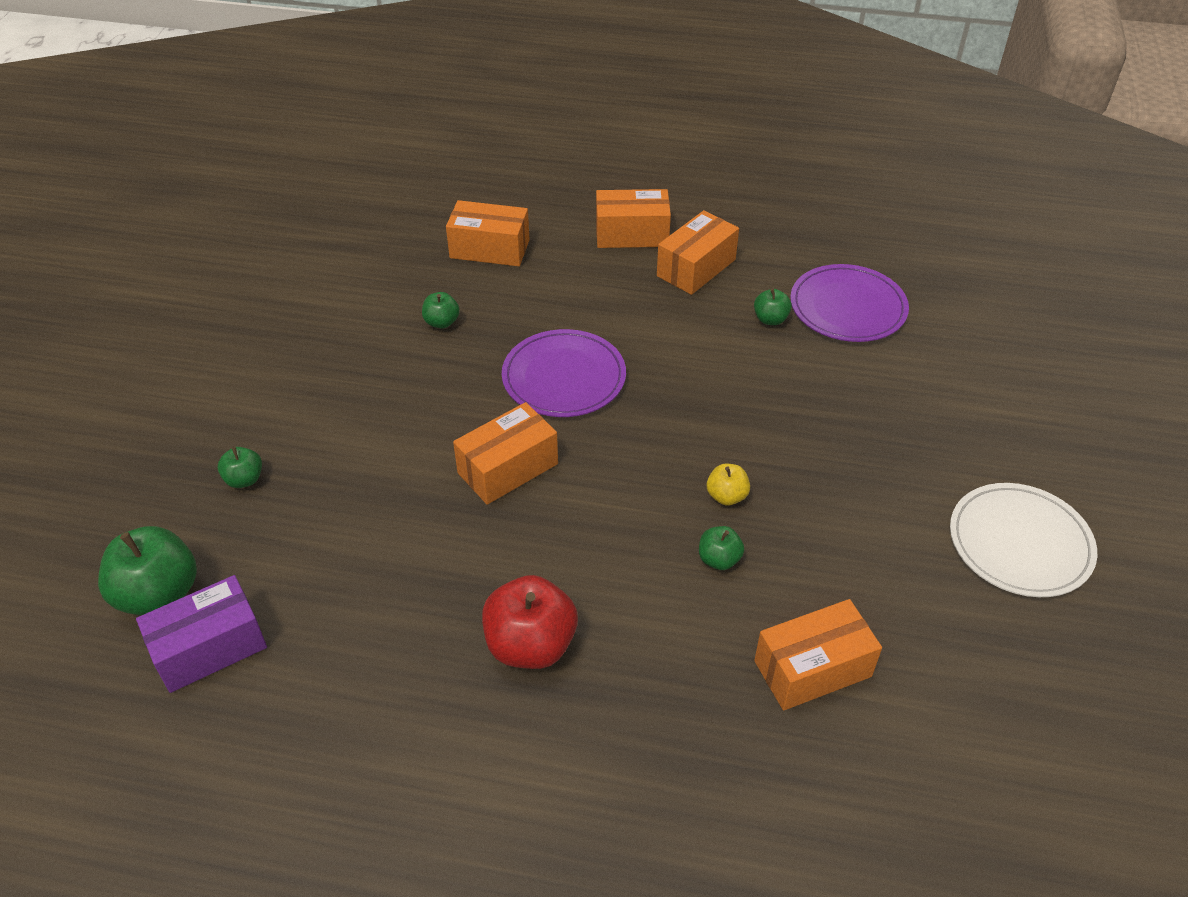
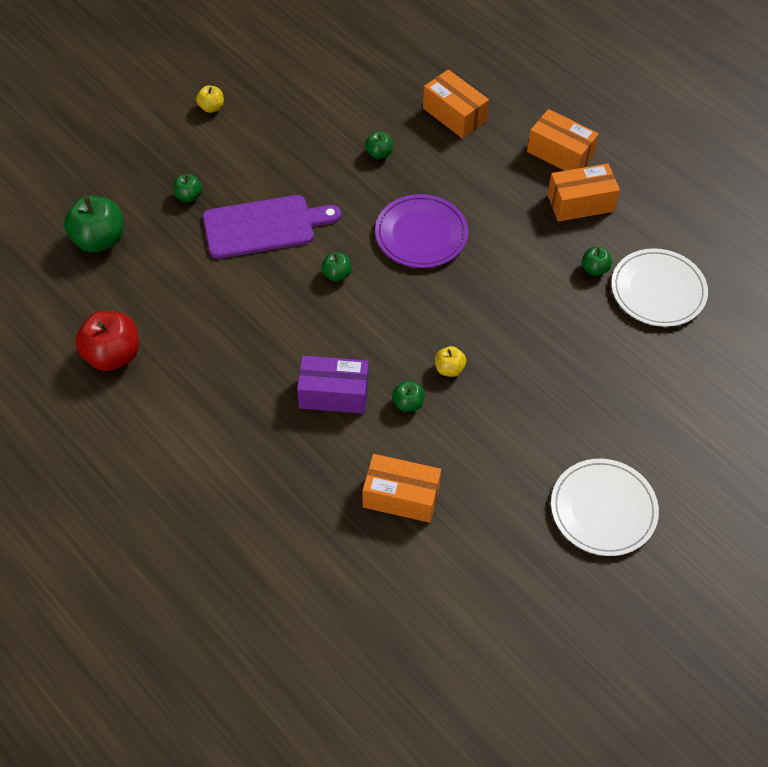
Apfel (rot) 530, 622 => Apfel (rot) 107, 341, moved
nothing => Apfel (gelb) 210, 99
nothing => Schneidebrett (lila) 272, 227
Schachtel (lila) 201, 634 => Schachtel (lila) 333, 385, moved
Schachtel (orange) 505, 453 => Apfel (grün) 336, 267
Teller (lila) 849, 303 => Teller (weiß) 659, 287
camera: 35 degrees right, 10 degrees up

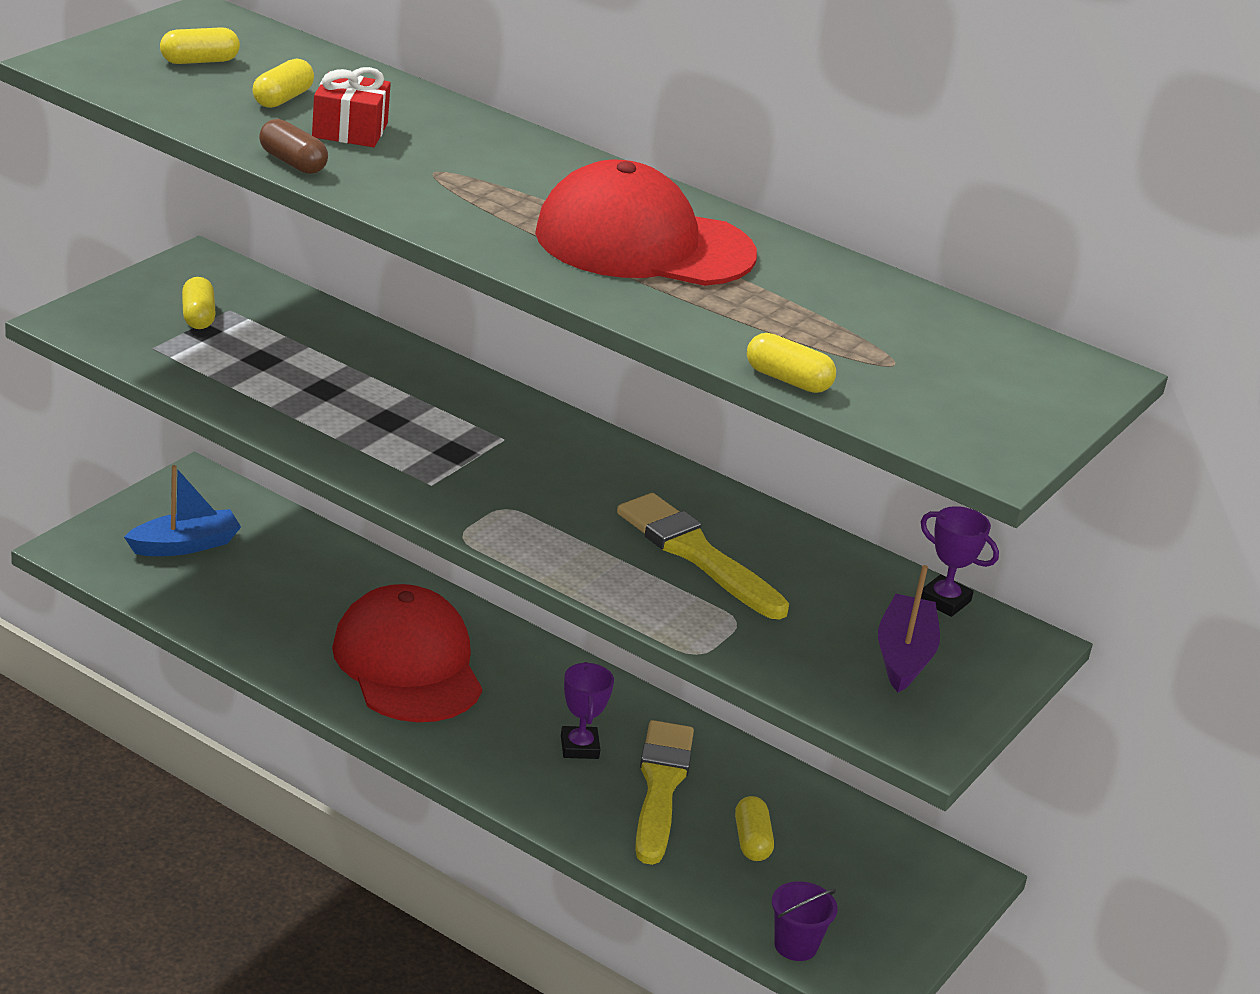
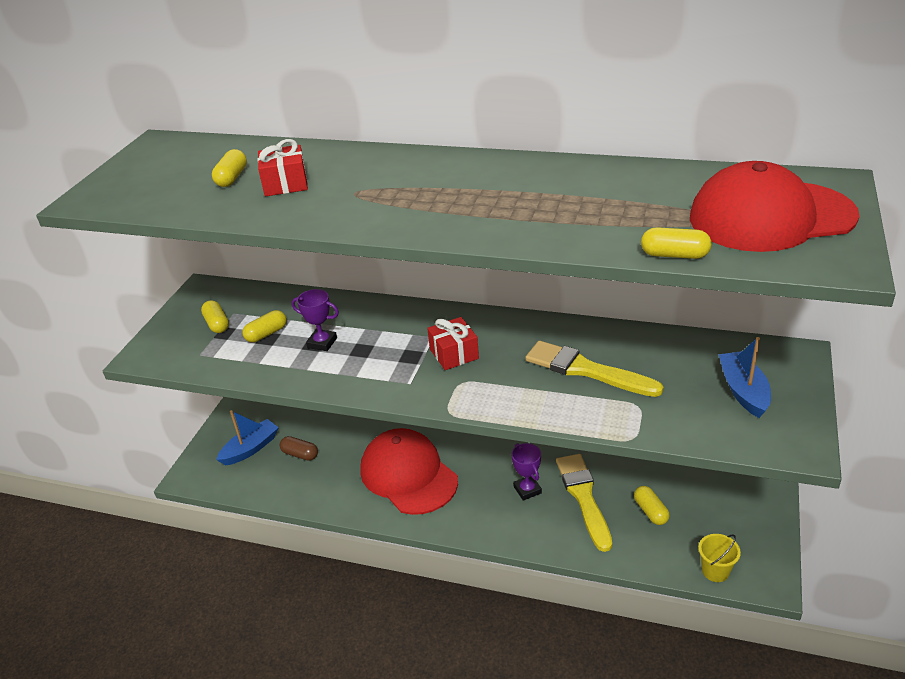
Kapsel (gelb) 200, 45 => Kapsel (gelb) 264, 326, moved
Kapsel (braun) 293, 146 => Kapsel (braun) 299, 448, moved
Pokal (lila) 960, 561 => Pokal (lila) 315, 320, moved
nothing => Geschenk (rot) 453, 343
Kappe (rot) 646, 223 => Kappe (rot) 774, 206, moved
Eimer (lila) 805, 921 => Eimer (gelb) 719, 558
Boot (lila) 909, 628 => Boot (blau) 744, 377
camera: 10 degrees left, 5 degrees up

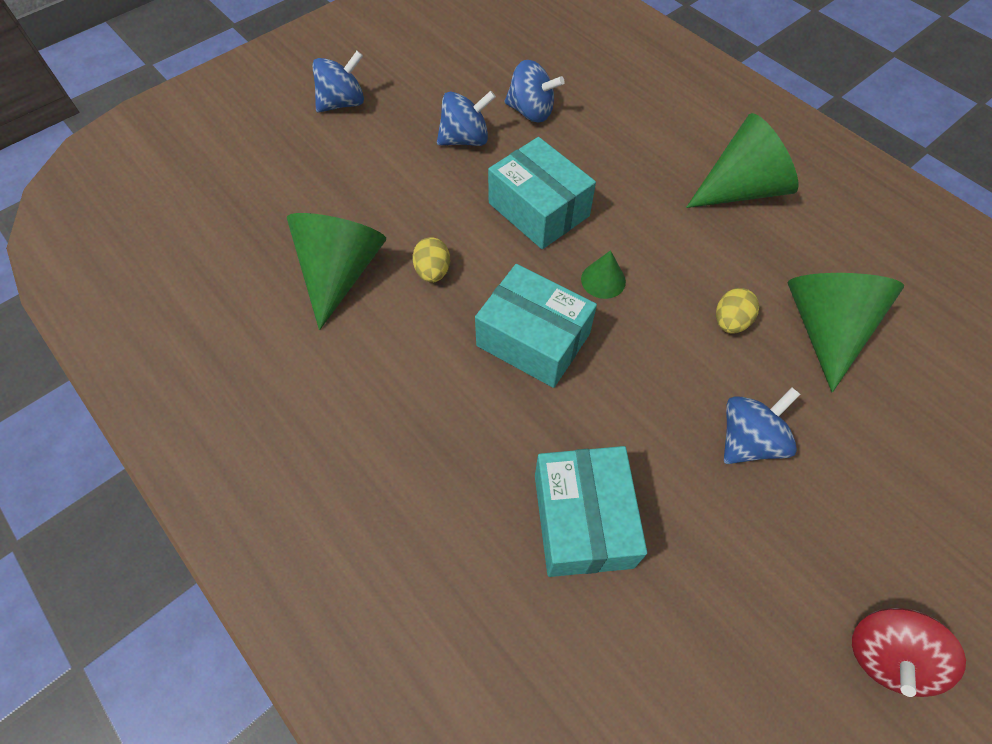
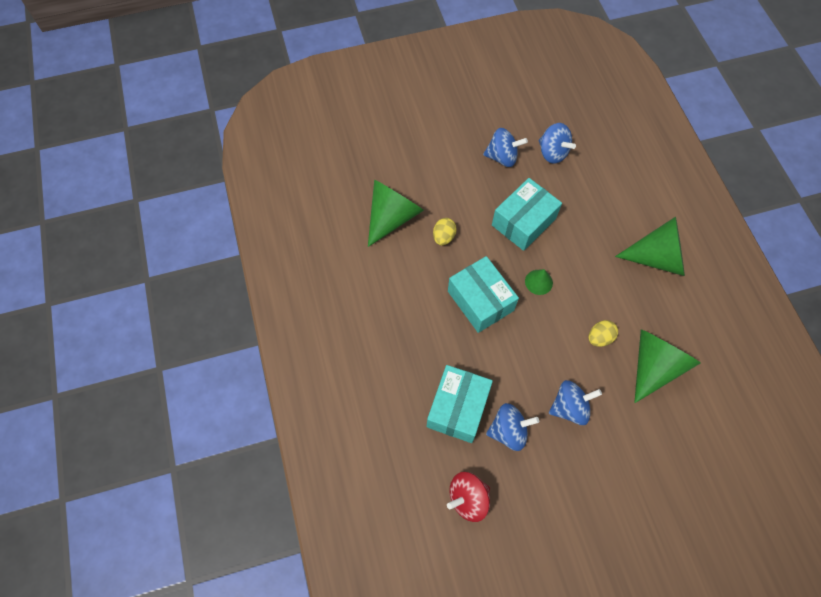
Kreisel (rot) 909, 652 => Kreisel (rot) 468, 497, moved
Kreisel (blau) 338, 82 => Kreisel (blau) 512, 427, moved
Schachtel (türkis) 542, 193 => Schachtel (türkis) 527, 214, 60 degrees clockwise
camera: 25 degrees right, 5 degrees up

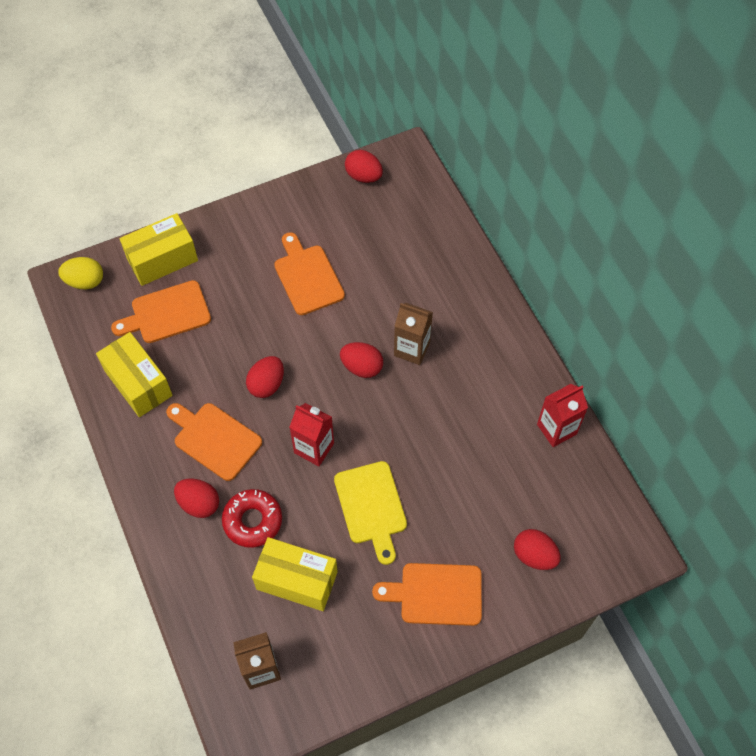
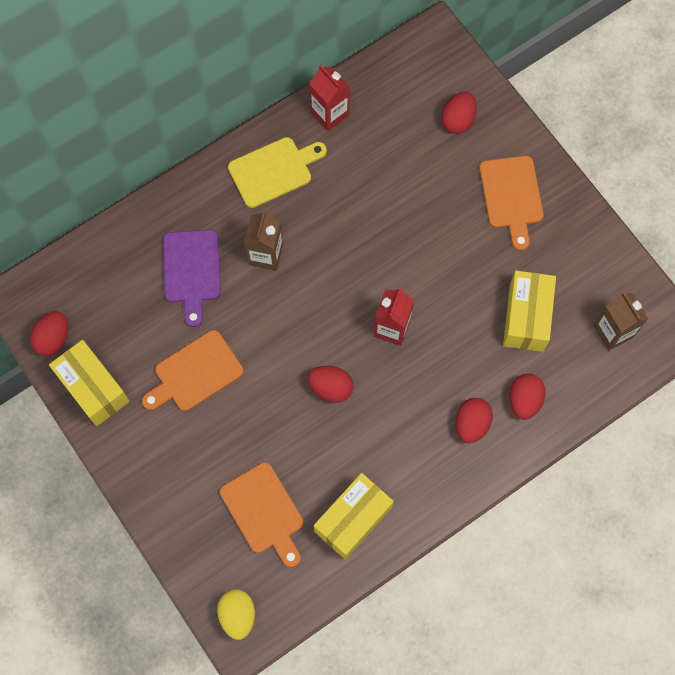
Schachtel (gelb) 158, 249 => Schachtel (gelb) 89, 383, moved
nothing => Schneidebrett (lila) 192, 278
Schneidebrett (gelb) 370, 513 => Schneidebrett (gelb) 277, 172, moved
Ei (rot) 361, 360 => Ei (rot) 527, 397, moved
Schneidebrett (orange) 214, 442 => nothing
Donut (rot) 252, 518 => nothing
camera: 100 degrees left, 10 degrees up

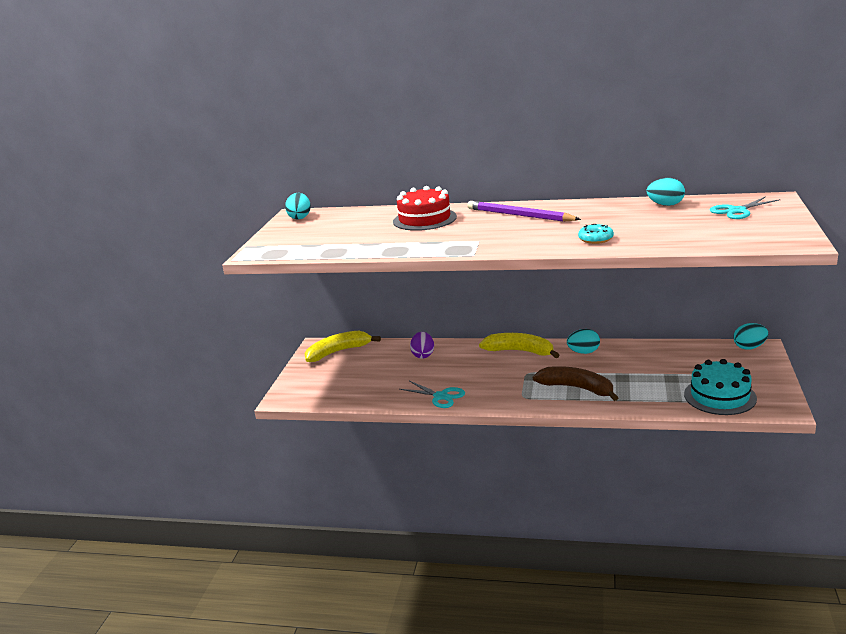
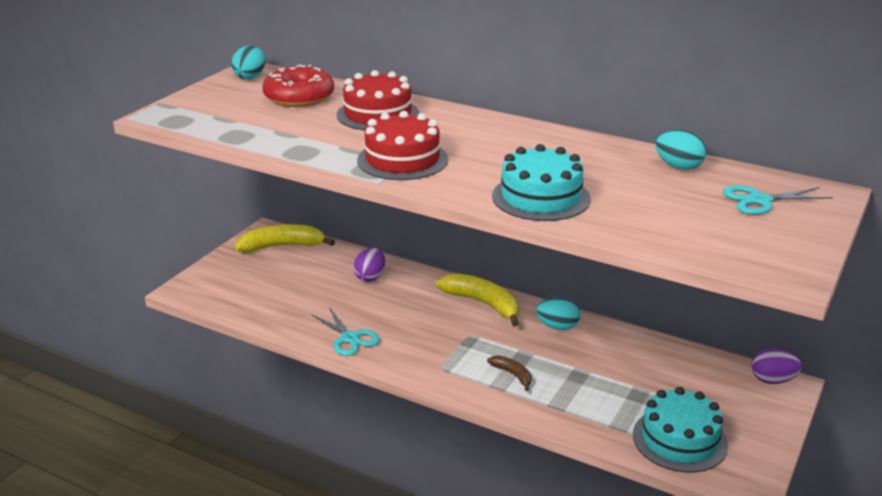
nothing => Donut (rot) 298, 85
nothing => Kuchen (rot) 402, 145
Banane (braun) 575, 383 => Banane (braun) 509, 373, x0.52
Donut (türkis) 596, 234 => Kuchen (türkis) 541, 182
Ei (türkis) 750, 336 => Ei (lila) 777, 366
Bleistift (lila) 524, 211 => nothing
camera: 15 degrees right, 5 degrees up

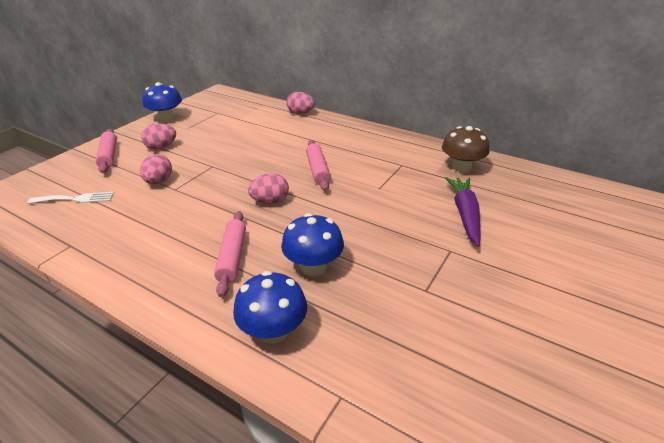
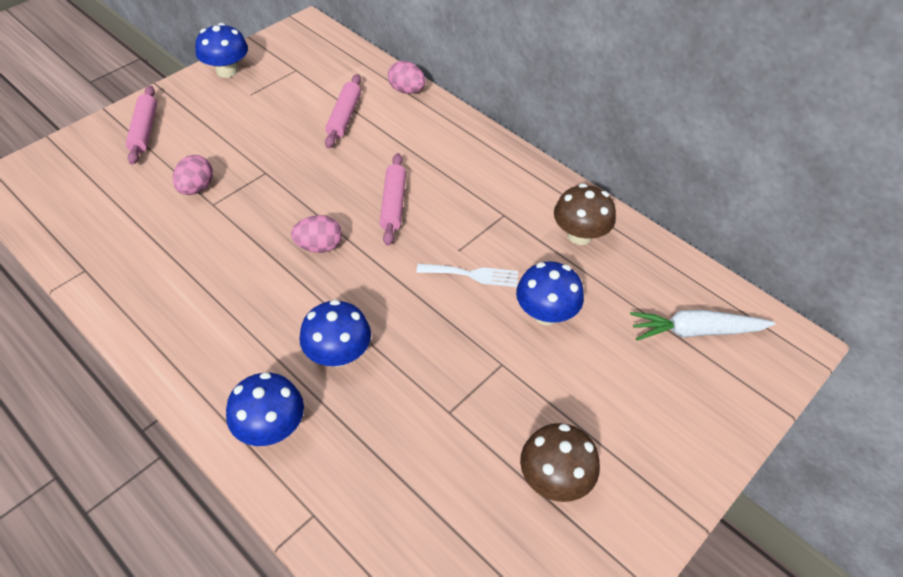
Nudelholz (rosa) 230, 254 => Nudelholz (rosa) 343, 111, moved
Gabel (weiß) 70, 198 => Gabel (weiß) 467, 275, moved
Karotte (lila) 462, 212 => Pilz (blau) 550, 293
nothing => Pilz (braun) 560, 462
nothing => Karotte (weiß) 703, 325
Ei (rosa) 158, 136 => nothing
camera: 10 degrees right, 15 degrees up

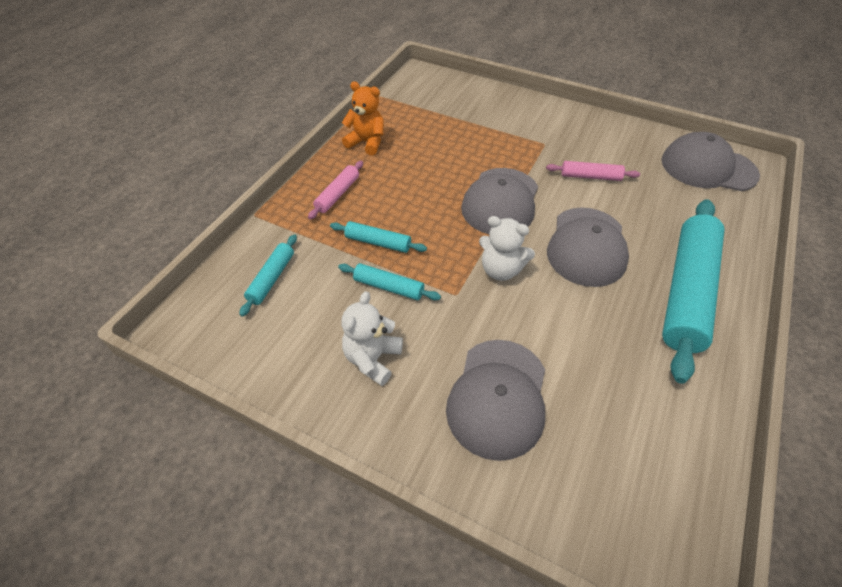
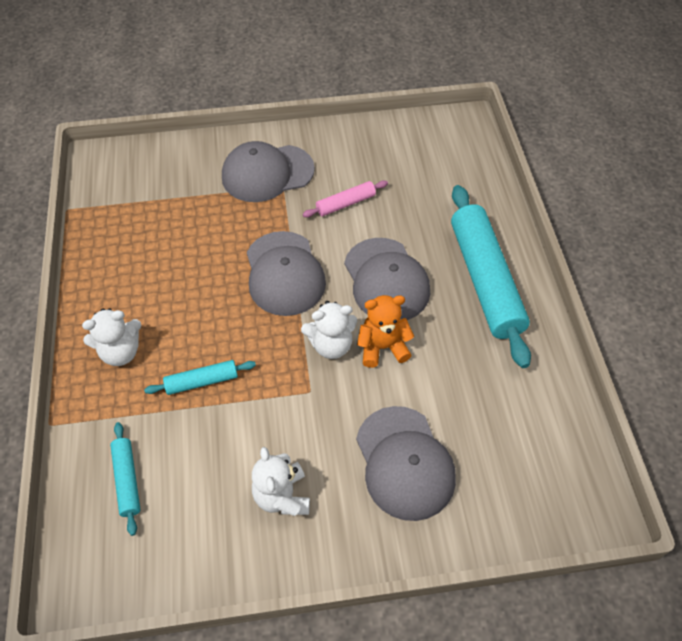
Nudelholz (rosa) 335, 190 => Teddybär (weiß) 111, 337
Kappe (grau) 710, 161 => Kappe (grau) 268, 171, moved
Teddybär (orange) 363, 118 => Teddybär (orange) 385, 331, moved
Nudelholz (türkis) 389, 281 => nothing
camera: 35 degrees left, 5 degrees up

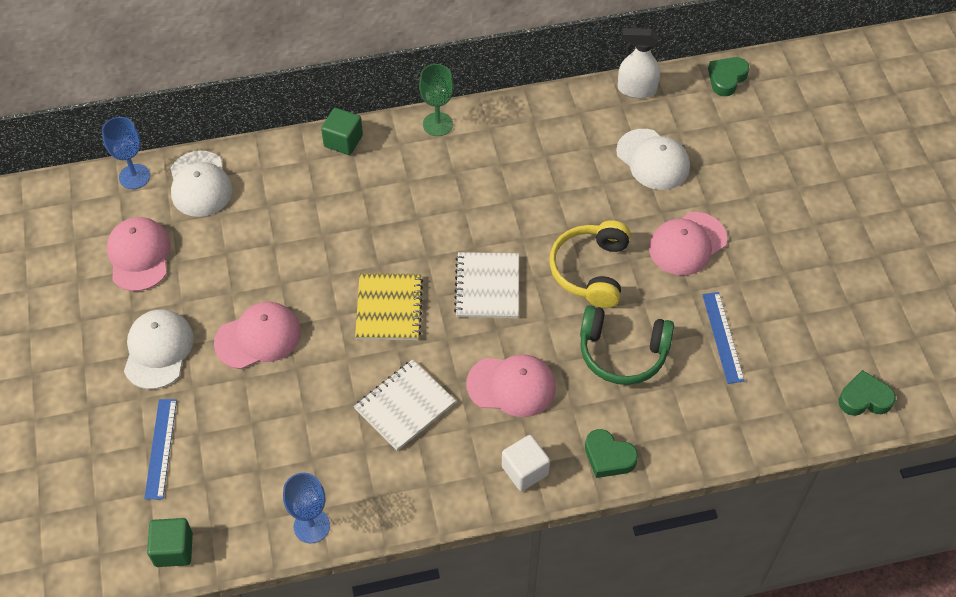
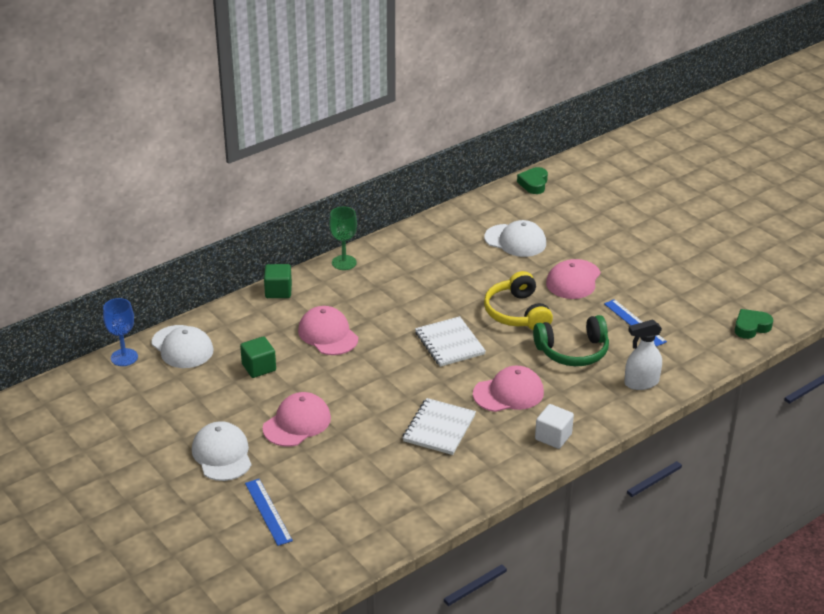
Kubus (grün) 170, 542 => Kubus (grün) 258, 357, moved
Kappe (rosa) 139, 254 => Kappe (rosa) 328, 330, moved
Sprühflasche (weiß) 639, 63 => Sprühflasche (weiß) 643, 354, moved
Kelch (blau) 306, 508 => nothing
Notizbuch (gelb) 389, 306 => nothing
Herz (grün) 611, 453 => nothing
camera: 25 degrees left, 20 degrees down

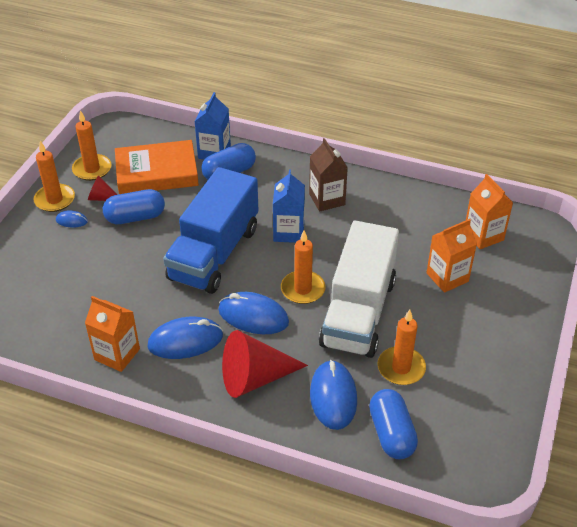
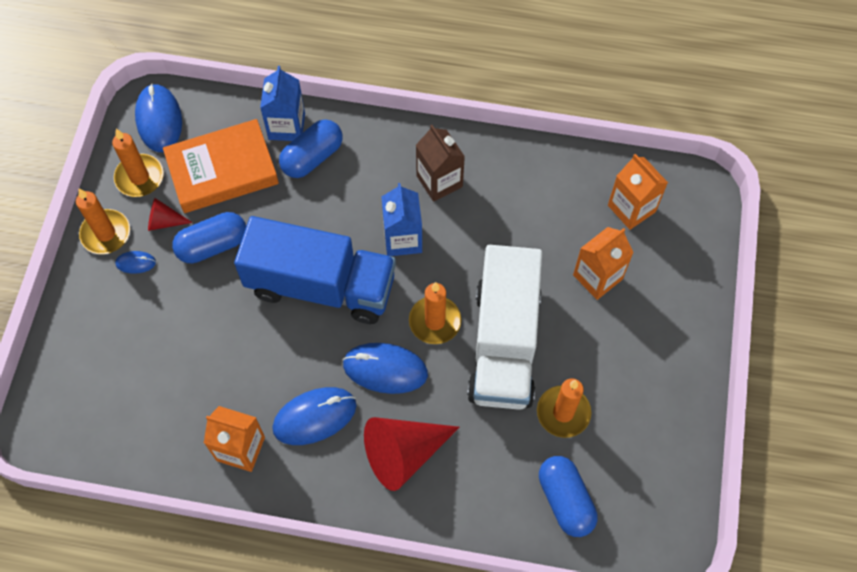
Computermaus (blau) 333, 395 => Computermaus (blau) 158, 117, moved
Lastwagen (blau) 210, 230 => Lastwagen (blau) 315, 270, 90 degrees counterclockwise
camera: 10 degrees left, 20 degrees up

